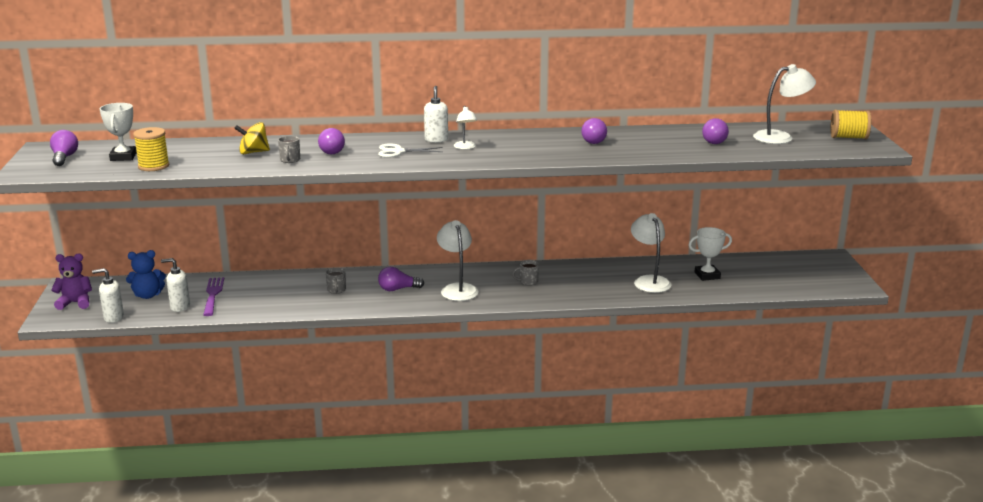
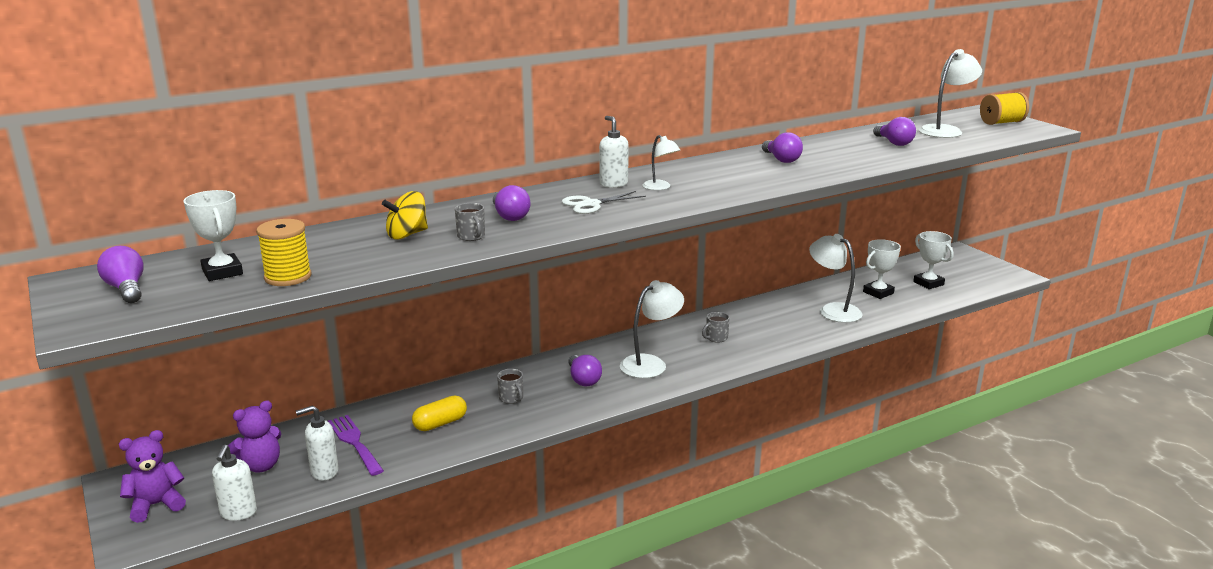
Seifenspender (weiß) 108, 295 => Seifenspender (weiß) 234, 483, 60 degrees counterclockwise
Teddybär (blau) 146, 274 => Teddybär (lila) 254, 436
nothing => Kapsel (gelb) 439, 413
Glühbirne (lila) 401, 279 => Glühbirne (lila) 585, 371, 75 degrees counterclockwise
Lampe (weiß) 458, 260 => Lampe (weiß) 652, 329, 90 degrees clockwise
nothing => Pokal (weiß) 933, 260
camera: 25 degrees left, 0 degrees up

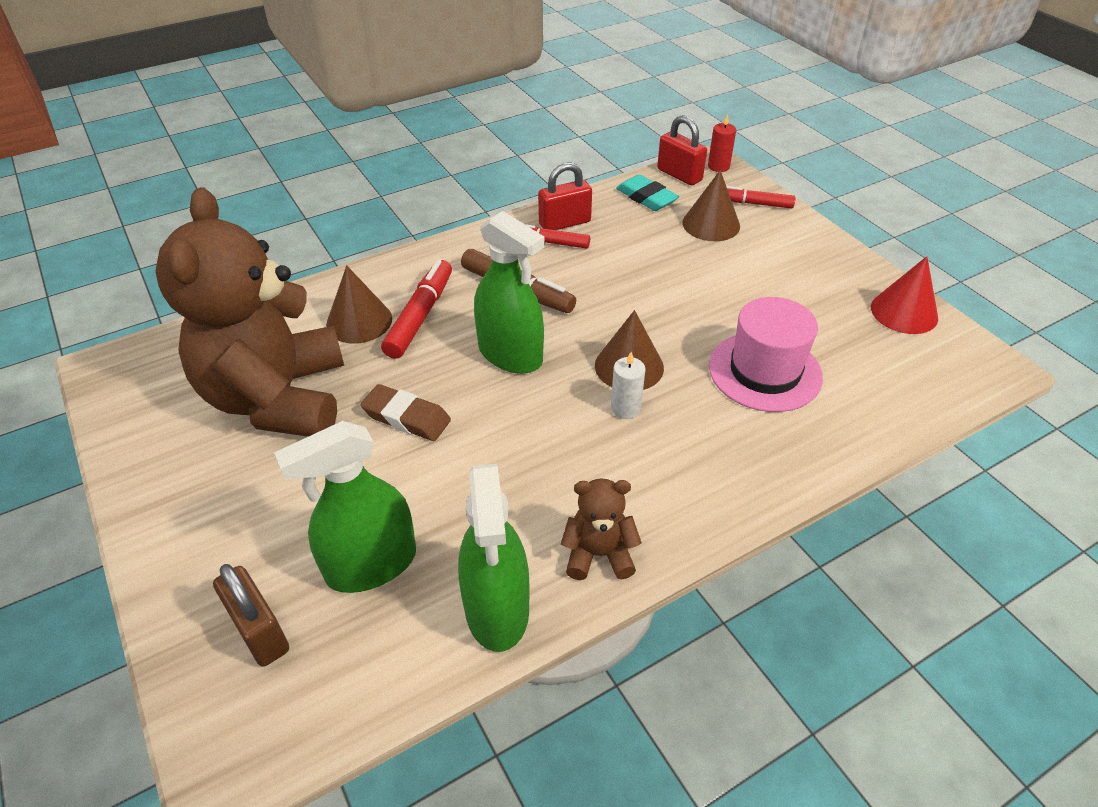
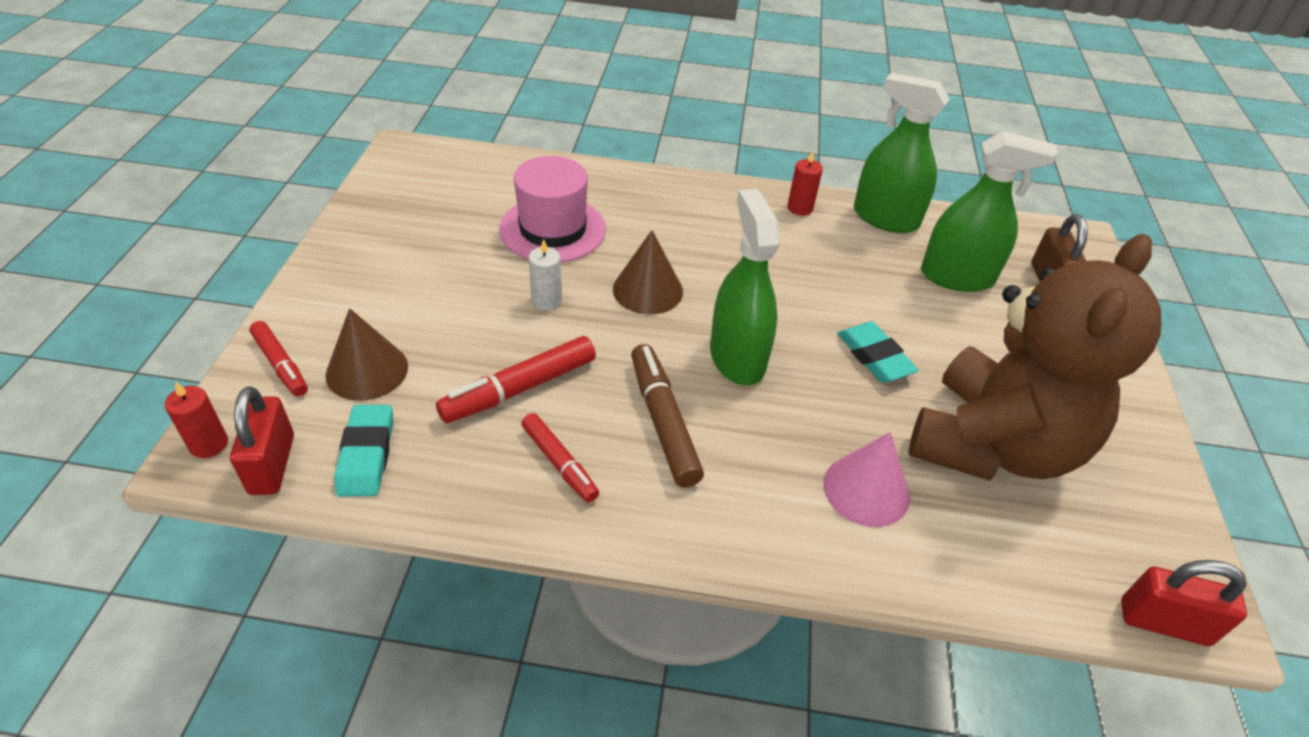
Filzstift (rot) 416, 309 => Filzstift (rot) 516, 379, moved
Kerze (weiß) 628, 385 => Kerze (weiß) 545, 274, moved
Teddybär (braun) 601, 529 => Kerze (rot) 805, 183
Kegel (braun) 359, 304 => Kegel (rosa) 866, 479
Radiergummi (braun) 406, 412 => Radiergummi (türkis) 877, 352
Sprühflasche (grün) 494, 558 => Sprühflasche (grün) 902, 153, 90 degrees counterclockwise
Vorhängeschloss (rot) 565, 196 => Vorhängeschloss (rot) 1184, 603, moved
Kegel (rot) 904, 295 => nothing
camera: 145 degrees left, 0 degrees up

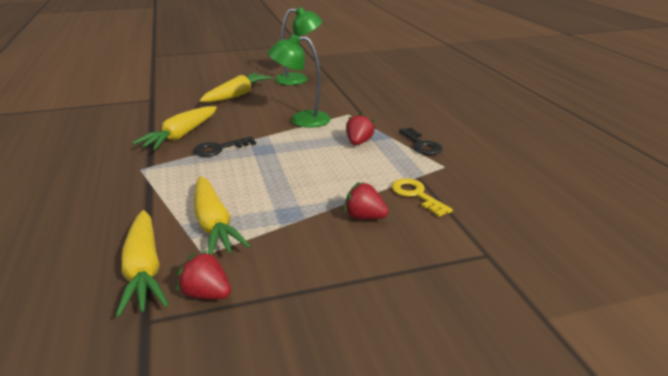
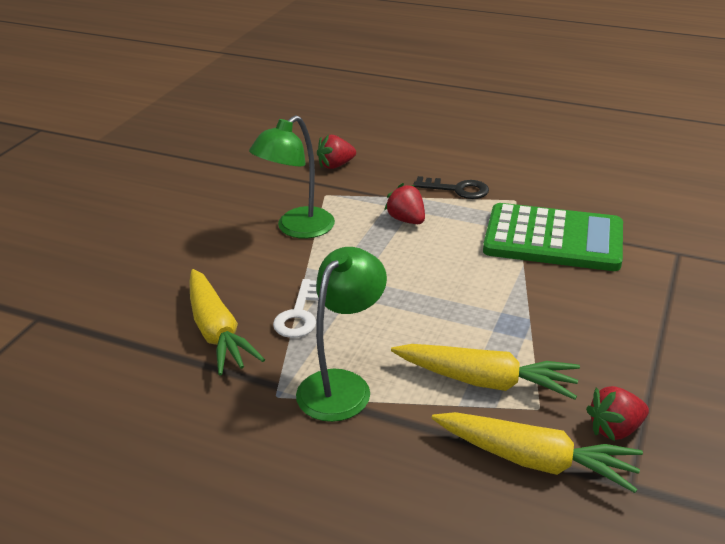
Schlüssel (schwarz) 224, 146 => Schlüssel (weiß) 296, 308
Lampe (grün) 299, 46 => Lampe (grün) 341, 334, moved
Erdbeere (rot) 366, 201 => Erdbeere (rot) 336, 152, moved
Schlüssel (gelb) 422, 197 => Taschenrechner (grün) 553, 237
Karotte (gelb) 236, 87 => nothing
camera: 50 degrees left, 5 degrees up

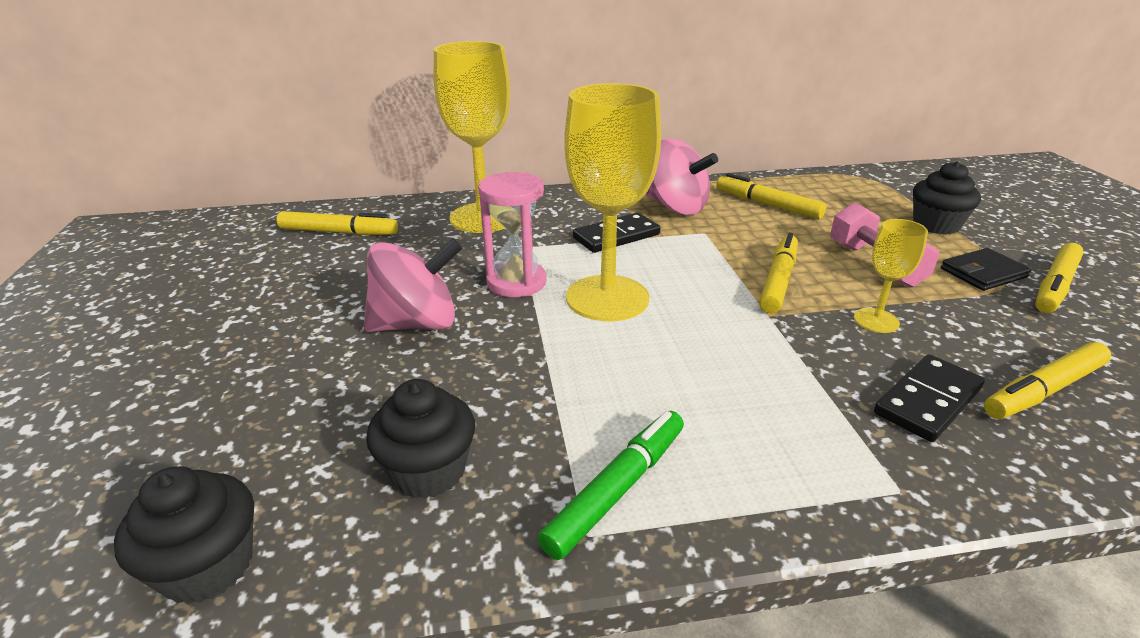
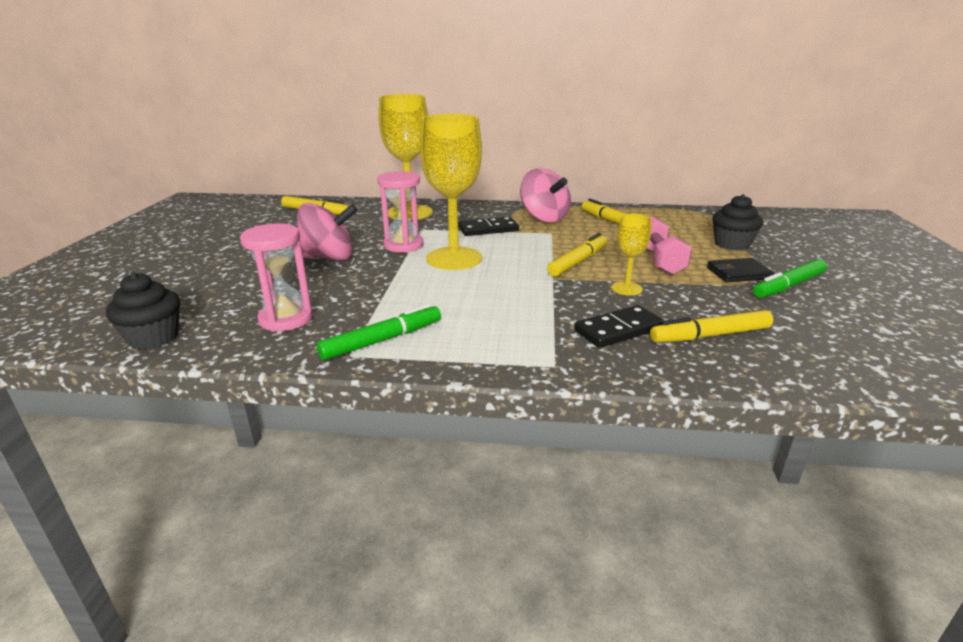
Muffin (schwarz) 420, 439 => Sanduhr (rosa) 276, 278
Filzstift (gelb) 1059, 278 => Filzstift (grün) 790, 278
camera: 15 degrees right, 5 degrees down

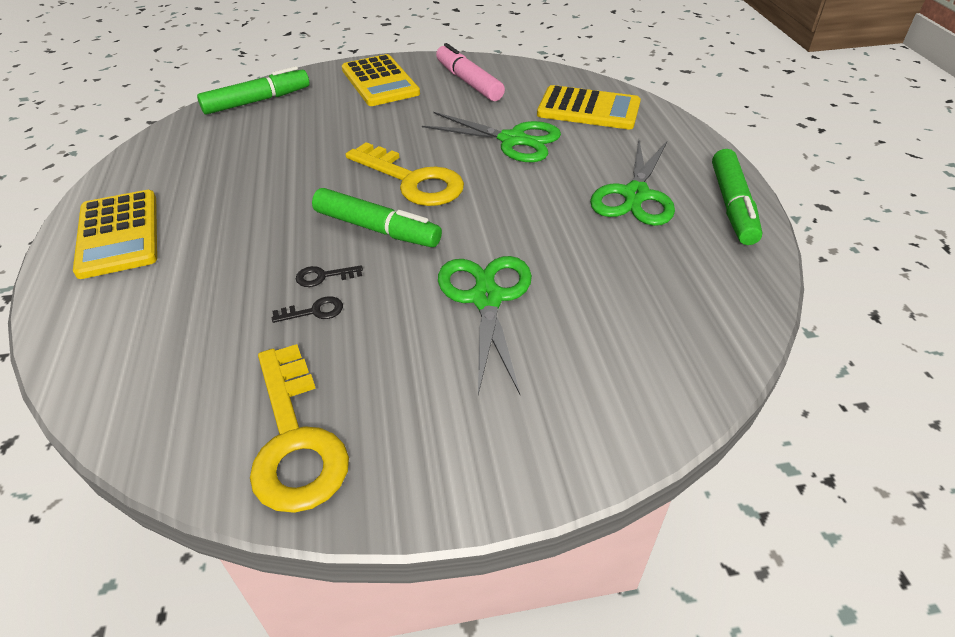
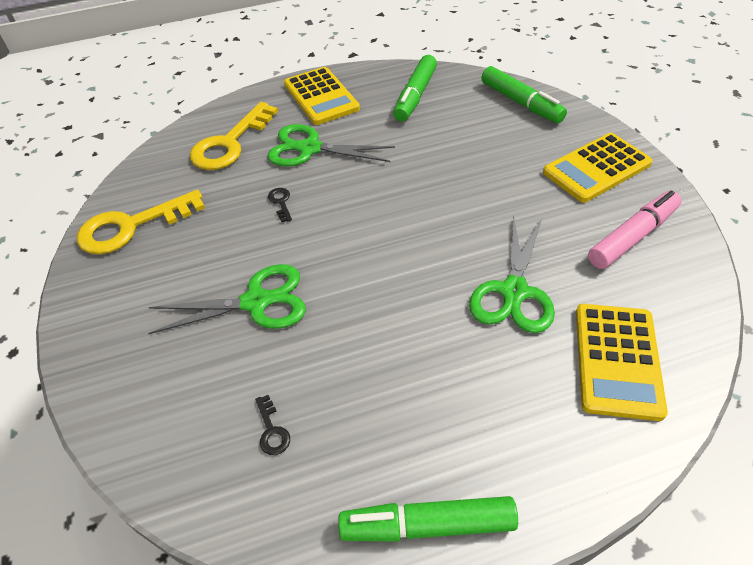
Schlüssel (gelb) 405, 174 => Schlüssel (gelb) 234, 136, moved
Schlüssel (schwarz) 307, 309 => Schlüssel (schwarz) 272, 425, moved
Schere (grün) 632, 183 => Schere (grün) 331, 145, moved
Taschenrechner (gelb) 115, 234 => Taschenrechner (gelb) 322, 96, 90 degrees counterclockwise
Filzstift (grün) 377, 217 => Filzstift (grün) 415, 88, moved
camera: 85 degrees right, 5 degrees up

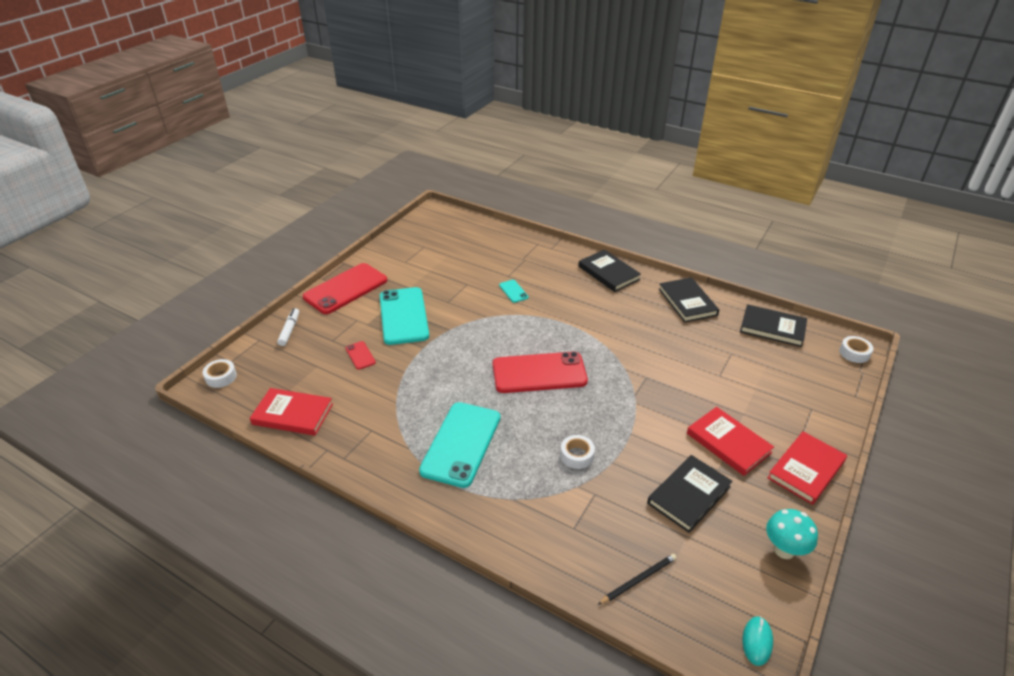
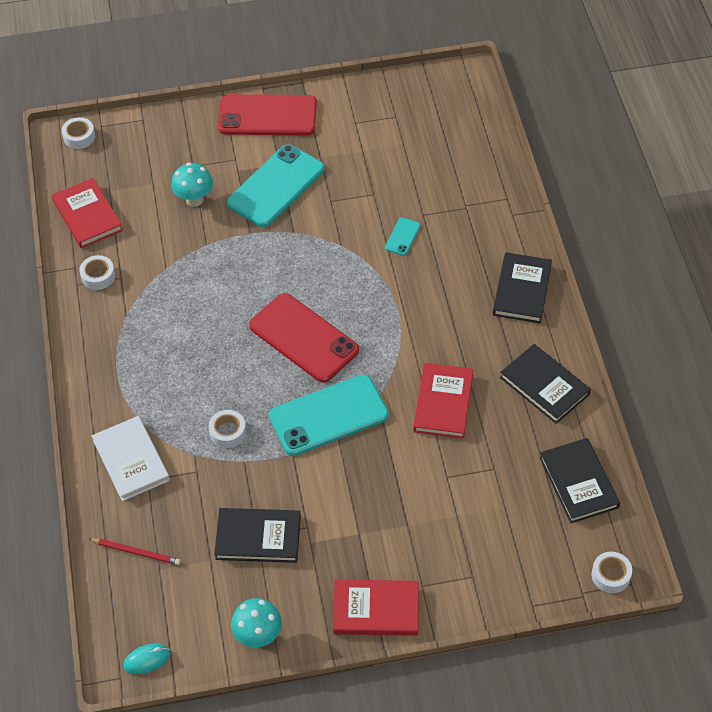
nothing => Klebeband (weiß) 97, 272
Bleistift (schwarz) 637, 579 => Bleistift (rot) 135, 551
nothing => Buch (weiß) 131, 458
Handy (rot) 360, 355 => Pilz (türkis) 192, 185
Handy (türkis) 459, 445 => Handy (türkis) 329, 415, moved
Buch (rot) 730, 441 => Buch (rot) 443, 401, moved
Buch (schwarz) 689, 300 => Buch (schwarz) 545, 384, 75 degrees counterclockwise
Filzstift (weiß) 288, 327 => nothing
camera: 50 degrees right, 15 degrees up

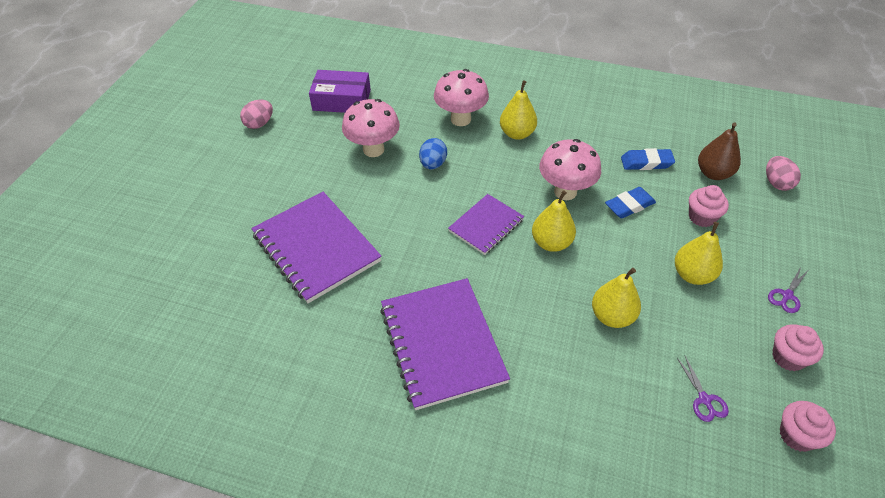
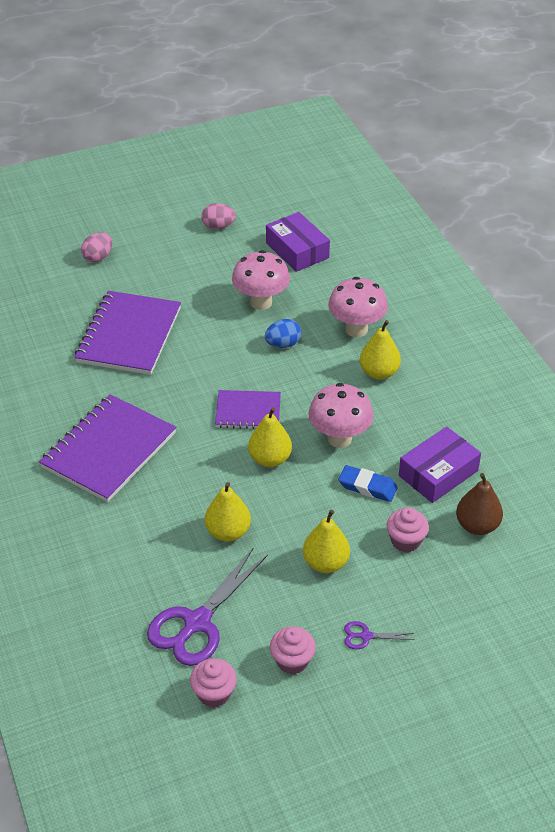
Ei (rosa) 783, 173 => Ei (rosa) 96, 247, moved
Schere (lila) 703, 389 => Schere (lila) 207, 607, x2.24
Radiergummi (blau) 648, 159 => Schachtel (lila) 440, 465
camera: 50 degrees right, 5 degrees down

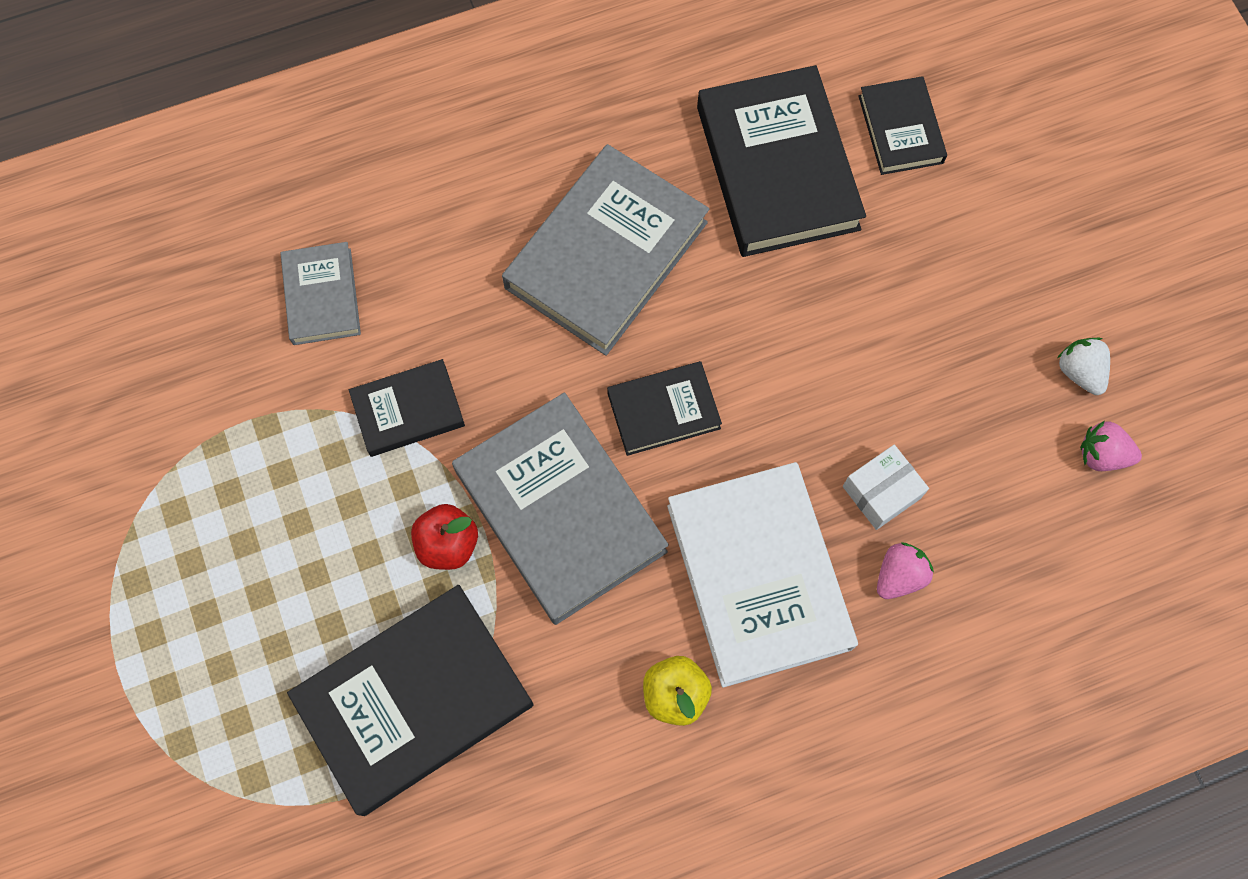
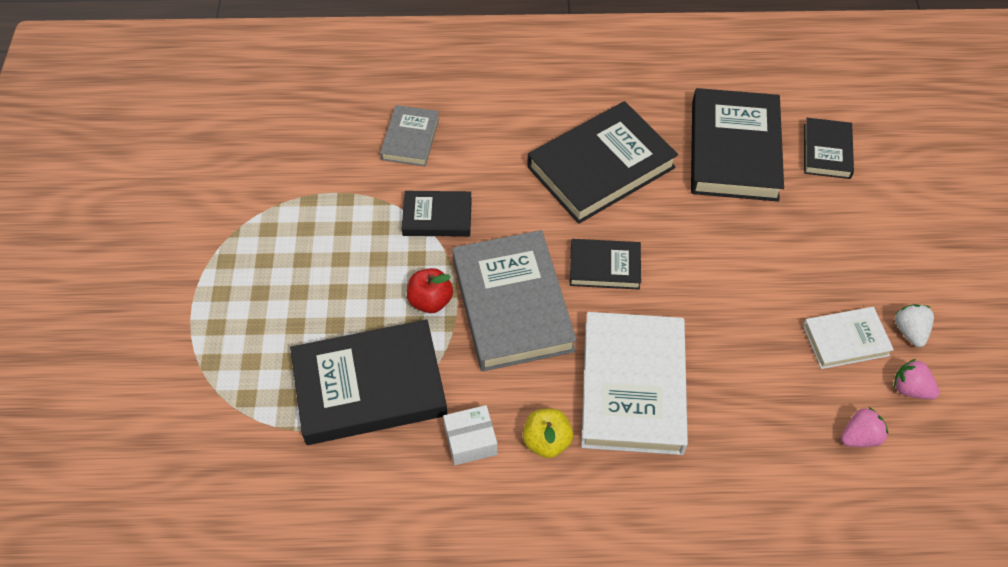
Schachtel (weiß) 886, 487 => Schachtel (weiß) 470, 435, moved
Buch (grau) 605, 250 => Buch (schwarz) 602, 162
nothing => Buch (weiß) 848, 338
Erdbeere (rosa) 905, 570 => Erdbeere (rosa) 864, 427, moved
camera: 20 degrees right, 15 degrees down

